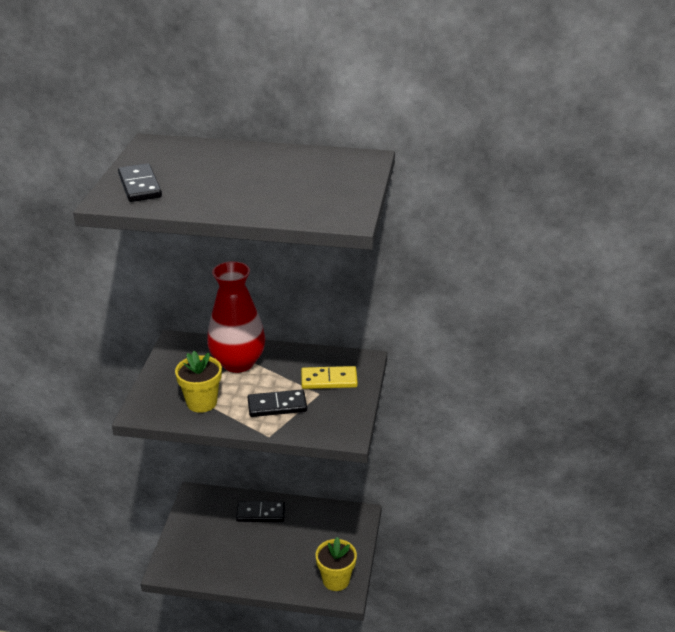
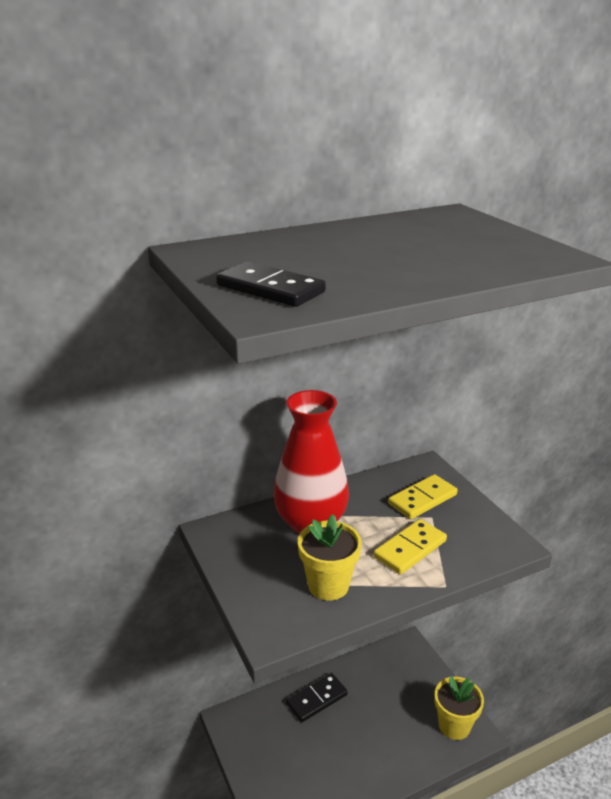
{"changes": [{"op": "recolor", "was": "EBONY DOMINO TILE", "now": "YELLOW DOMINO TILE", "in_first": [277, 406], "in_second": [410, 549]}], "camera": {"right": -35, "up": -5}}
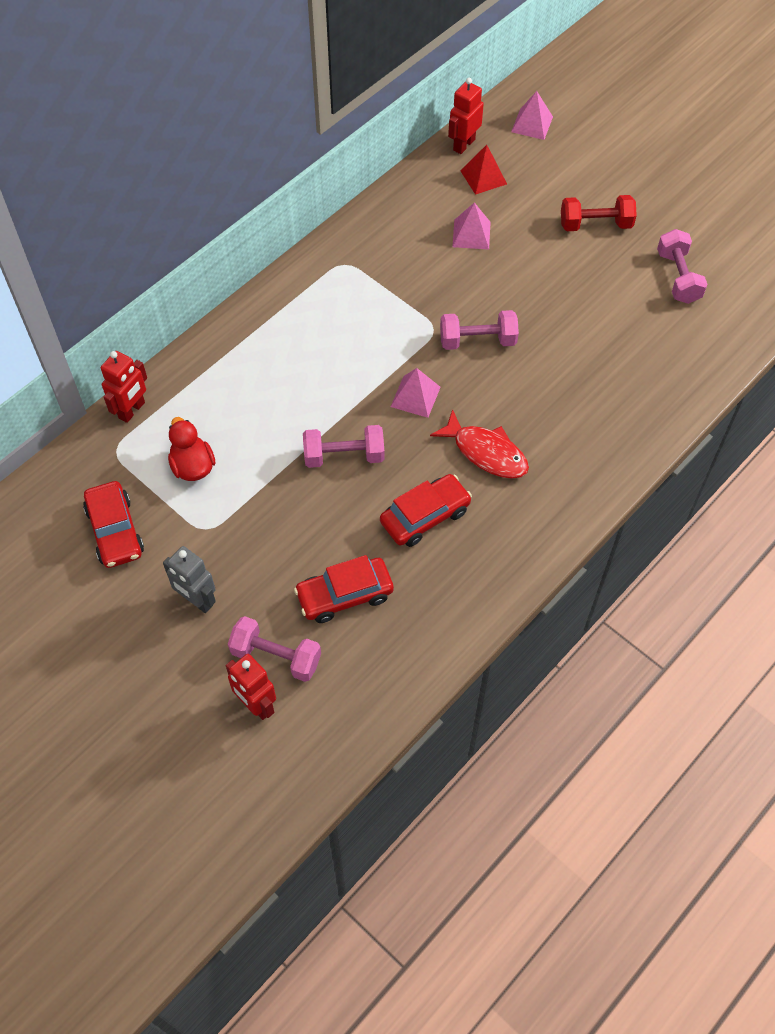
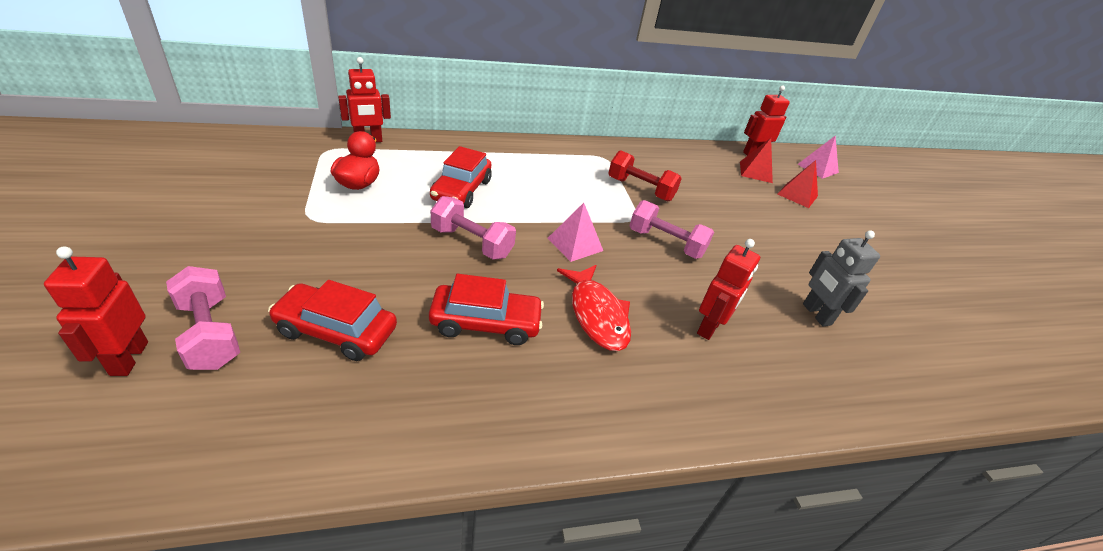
{"changes": [{"op": "move", "was": "SCARLET FREE WEIGHT", "in_first": [595, 224], "in_second": [640, 189]}, {"op": "delete", "was": "ROSE-PINK PYRAMID", "in_first": [471, 234]}, {"op": "delete", "was": "ROSE-PINK FREE WEIGHT", "in_first": [678, 277]}, {"op": "move", "was": "SCARLET TOY CAR", "in_first": [115, 531], "in_second": [461, 190]}, {"op": "move", "was": "ASH-GREY TOY ROBOT", "in_first": [197, 600], "in_second": [816, 314]}, {"op": "insert", "now": "SCARLET PYRAMID", "in_second": [797, 195]}, {"op": "insert", "now": "SCARLET TOY ROBOT", "in_second": [709, 328]}], "camera": {"right": 30, "up": -20}}
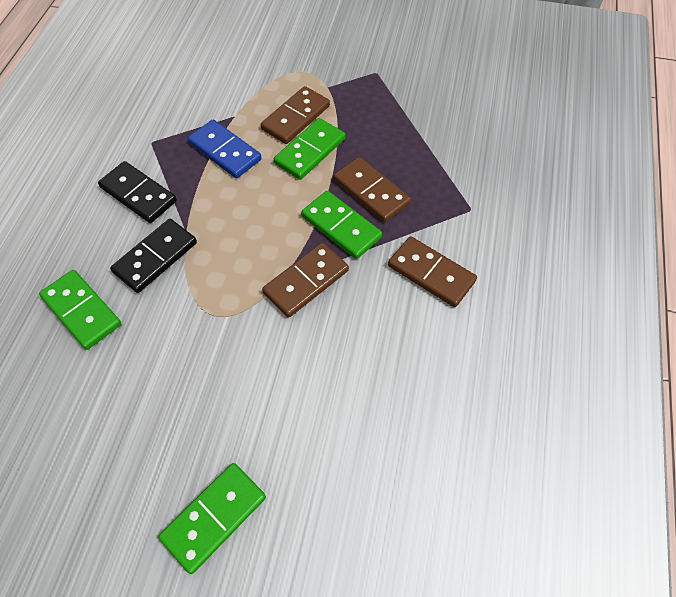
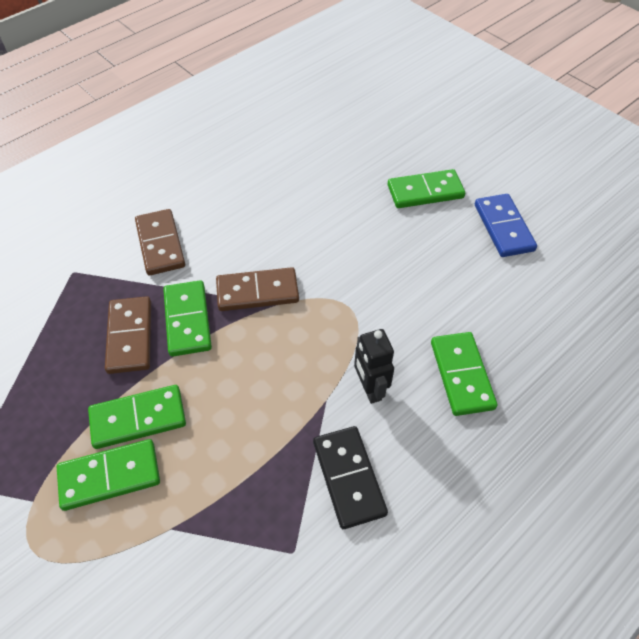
{"changes": [{"op": "recolor", "was": "DARK BROWN DOMINO TILE", "now": "GREEN DOMINO TILE", "in_first": [295, 117], "in_second": [110, 476]}, {"op": "move", "was": "ROYAL BLUE DOMINO TILE", "in_first": [225, 151], "in_second": [503, 227]}, {"op": "replace", "was": "EBONY DOMINO TILE", "now": "EBONY TOY ROBOT", "in_first": [155, 257], "in_second": [370, 389]}], "camera": {"right": -145, "up": -5}}
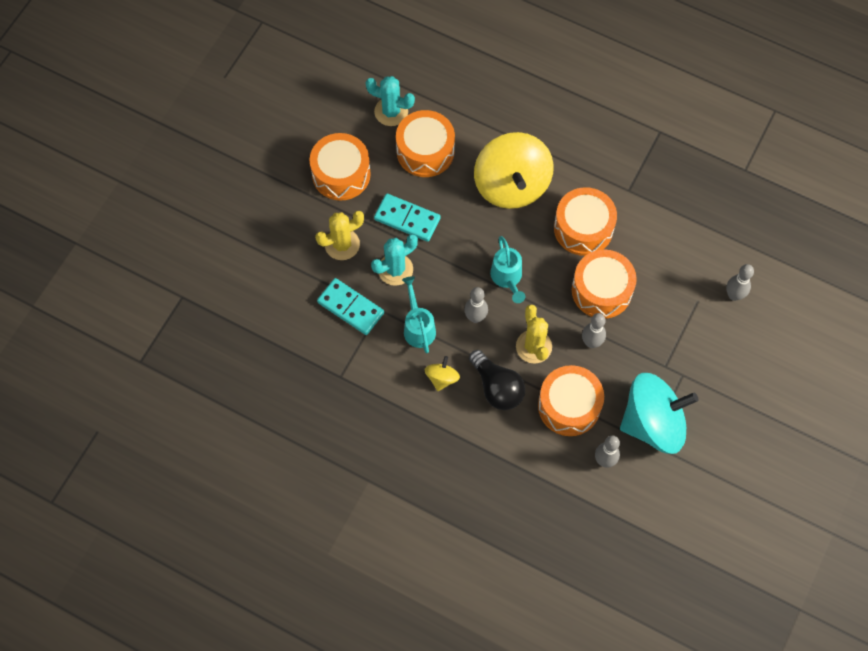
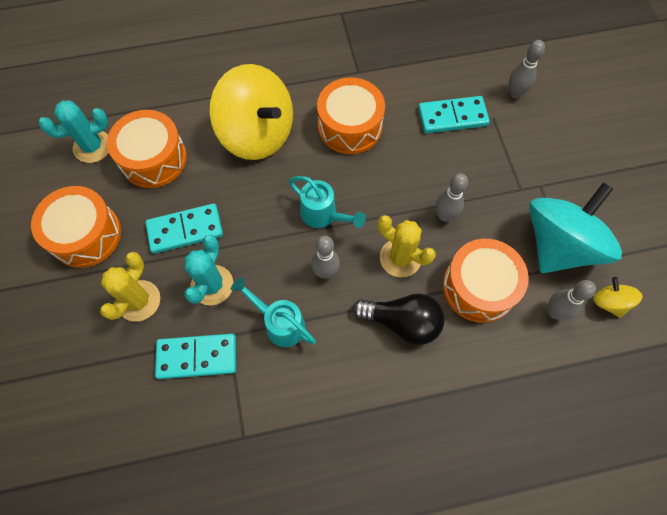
{"changes": [{"op": "delete", "was": "BRIGHT ORANGE TOY DRUM", "in_first": [601, 290]}, {"op": "move", "was": "YELLOW WHIRLIGIG", "in_first": [442, 378], "in_second": [609, 302]}, {"op": "insert", "now": "AQUA DOMINO TILE", "in_second": [452, 117]}], "camera": {"right": -40, "up": 0}}
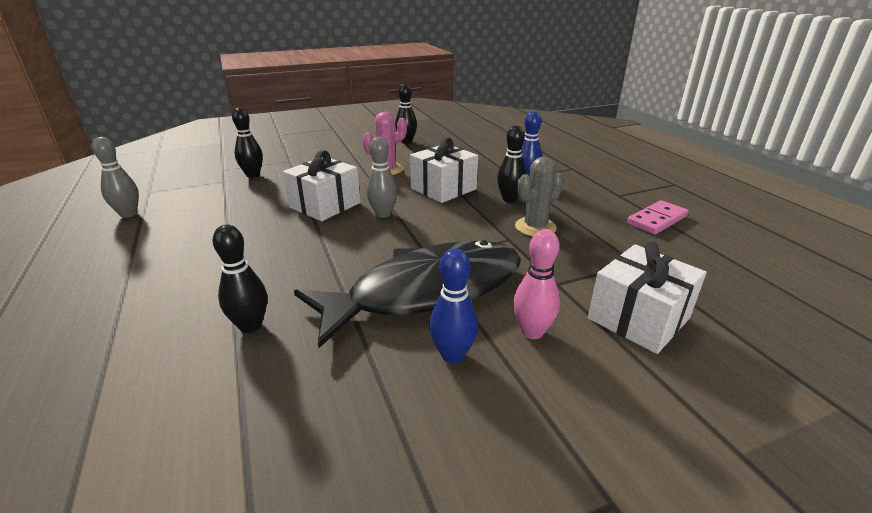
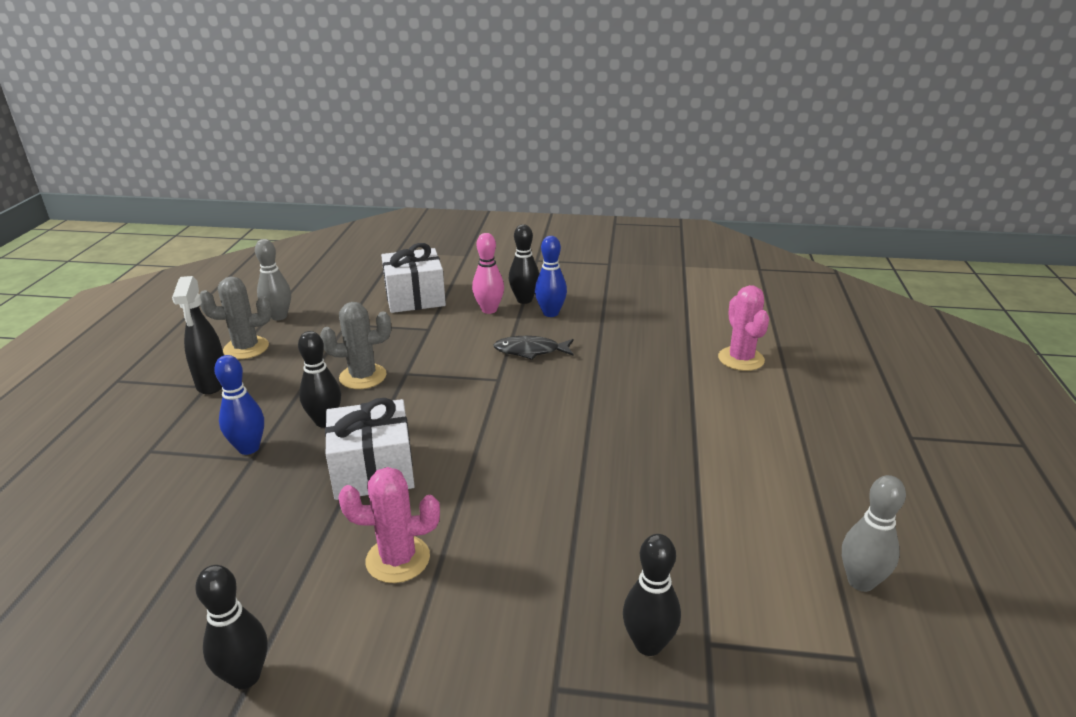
{"changes": [{"op": "move", "was": "ASH-GREY BOWLING PIN", "in_first": [383, 214], "in_second": [279, 316]}, {"op": "delete", "was": "SNOW-WHITE WRAPPED GIFT", "in_first": [325, 205]}, {"op": "replace", "was": "ROSE-PINK DOMINO TILE", "now": "ASH-GREY SAGUARO CACTUS", "in_first": [657, 220], "in_second": [246, 348]}, {"op": "move", "was": "EBONY BOWLING PIN", "in_first": [250, 326], "in_second": [524, 300]}, {"op": "resize", "was": "EBONY TOY FISH", "in_first": [426, 291], "in_second": [530, 351], "ratio": 0.4}, {"op": "insert", "now": "EBONY SPRAY CLEANER", "in_second": [212, 383]}, {"op": "insert", "now": "ROSE-PINK SAGUARO CACTUS", "in_second": [741, 359]}], "camera": {"right": -150, "up": 0}}
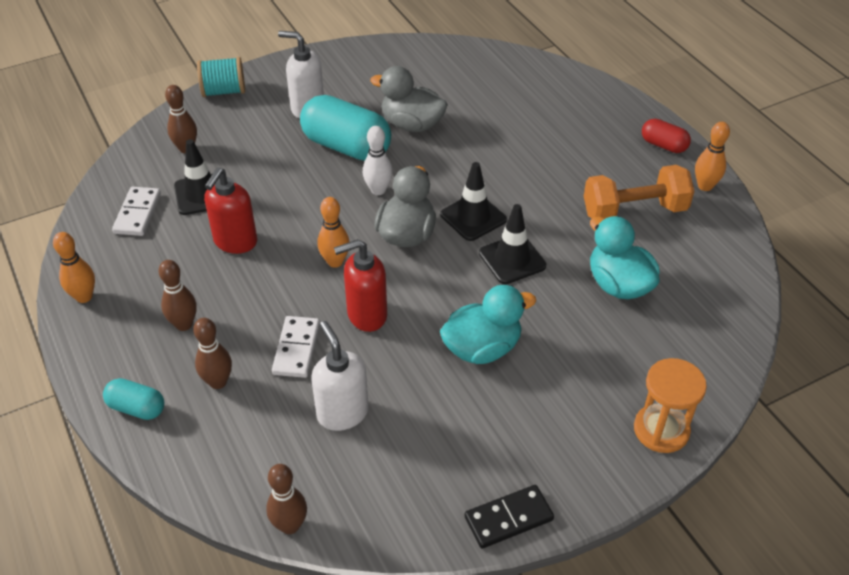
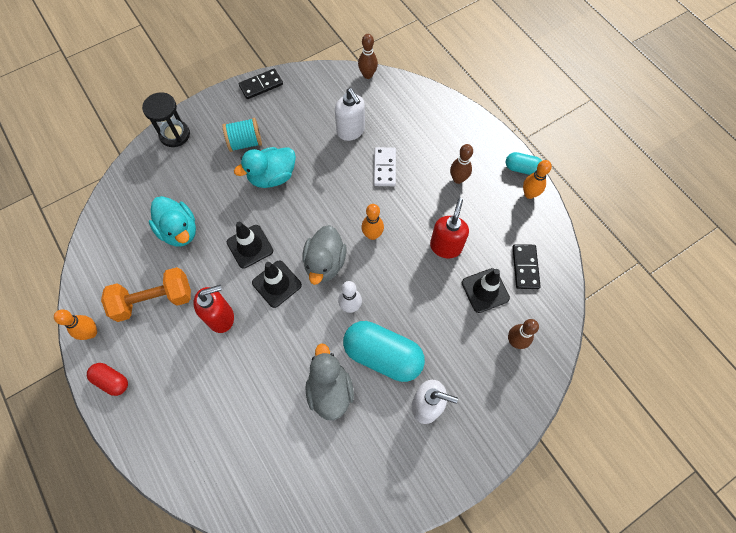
{"changes": [{"op": "move", "was": "AQUA REEL OF THREAD", "in_first": [224, 91], "in_second": [245, 142]}, {"op": "rotate", "was": "ASH-GREY RUBBER DUCK", "in_first": [412, 124], "in_second": [330, 390], "clockwise": -120}, {"op": "recolor", "was": "SNOW-WHITE DOMINO TILE", "now": "EBONY DOMINO TILE", "in_first": [138, 213], "in_second": [525, 267]}, {"op": "move", "was": "SCARLET SOAP PUMP", "in_first": [366, 315], "in_second": [221, 317]}, {"op": "delete", "was": "DARK BROWN BOWLING PIN", "in_first": [218, 382]}, {"op": "recolor", "was": "BRIGHT ORANGE SANDGLASS", "now": "EBONY SANDGLASS", "in_first": [661, 430], "in_second": [174, 134]}, {"op": "move", "was": "AQUA PILL", "in_first": [137, 408], "in_second": [521, 168]}], "camera": {"right": 175, "up": 20}}
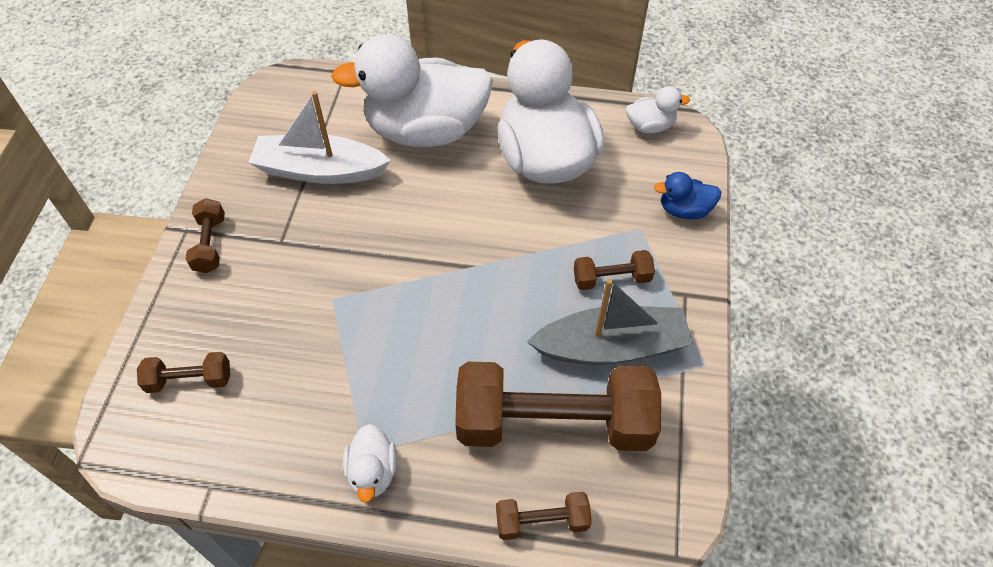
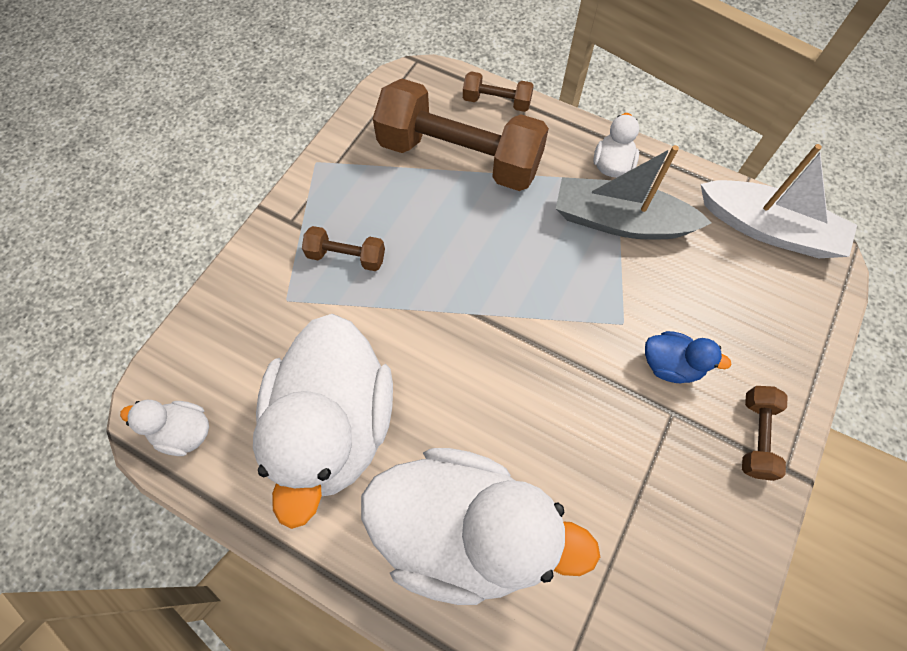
{"changes": [{"op": "move", "was": "SNOW-WHITE BOAT", "in_first": [320, 170], "in_second": [768, 229]}, {"op": "move", "was": "ROYAL BLUE RUBBER DUCK", "in_first": [684, 210], "in_second": [670, 365]}, {"op": "move", "was": "ASH-GREY BOAT", "in_first": [611, 347], "in_second": [620, 221]}, {"op": "delete", "was": "DARK BROWN FREE WEIGHT", "in_first": [189, 380]}], "camera": {"right": -160, "up": 10}}
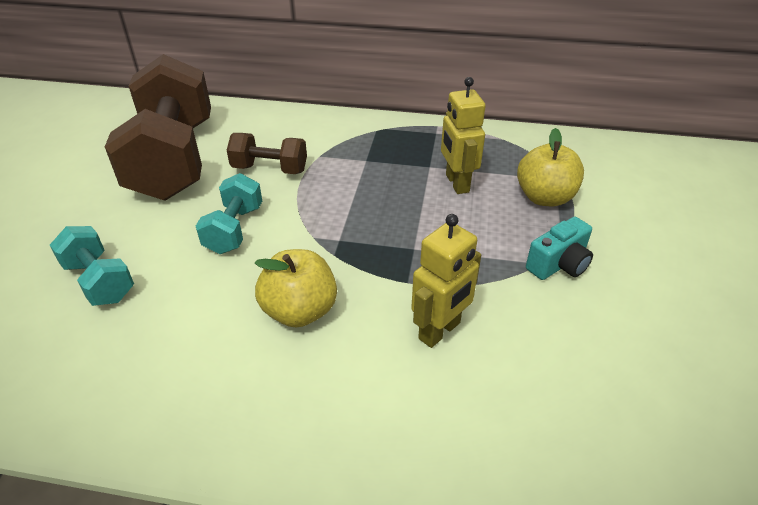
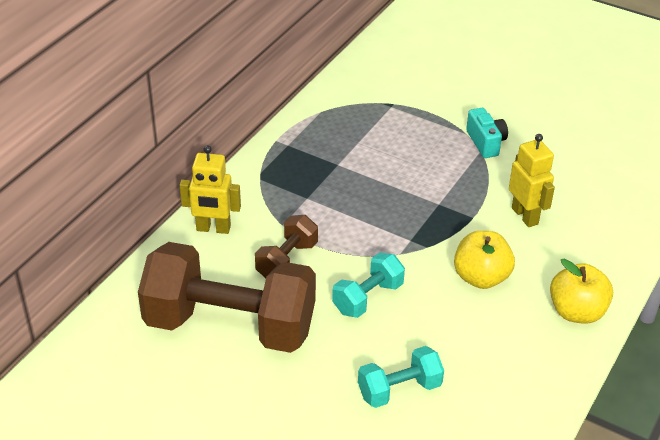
{"changes": [{"op": "move", "was": "YELLOW TOY ROBOT", "in_first": [456, 183], "in_second": [213, 229]}, {"op": "move", "was": "YELLOW TOY APPLE", "in_first": [544, 197], "in_second": [576, 312]}, {"op": "rotate", "was": "AQUA FREE WEIGHT", "in_first": [234, 229], "in_second": [368, 298], "clockwise": -75}], "camera": {"right": -70, "up": 0}}
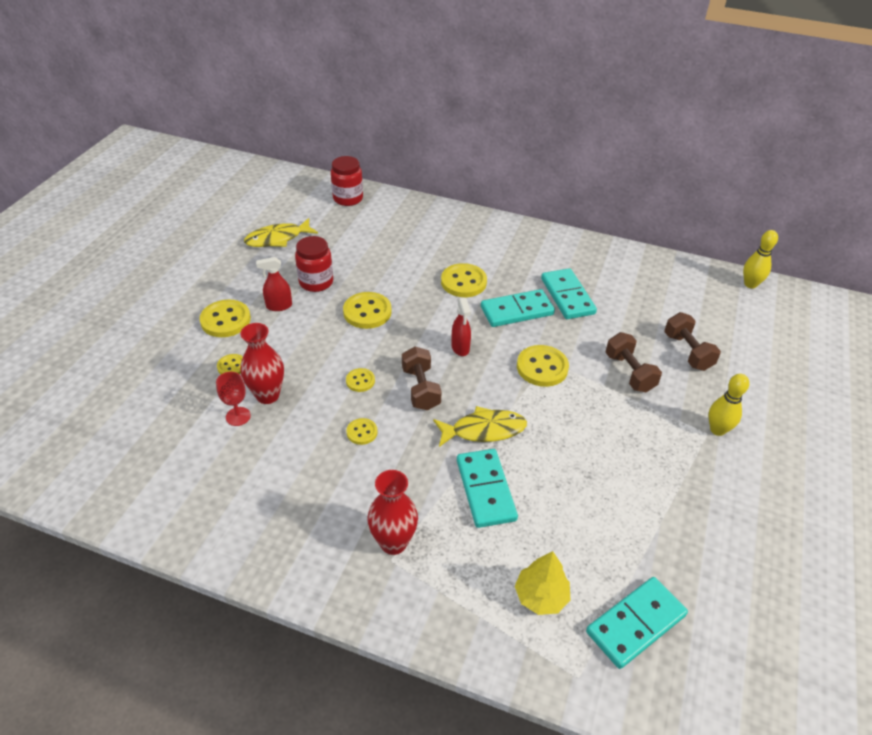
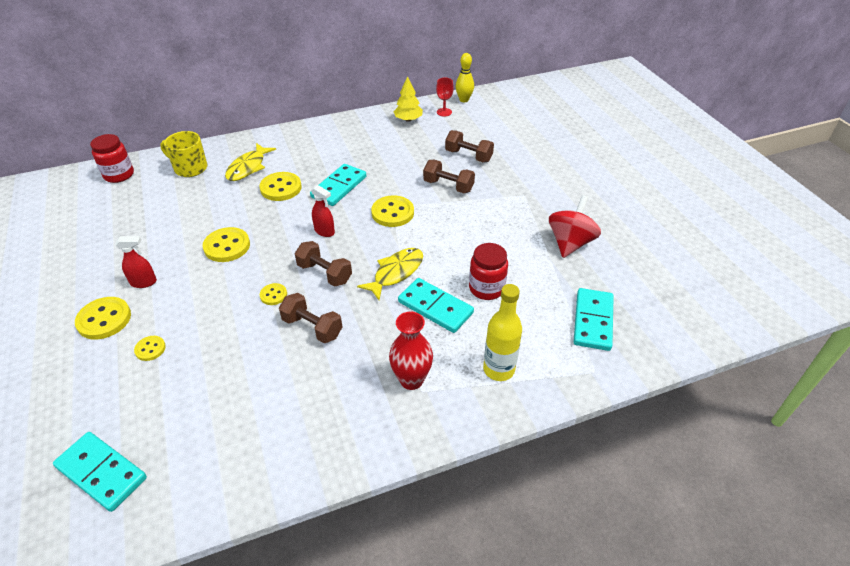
{"changes": [{"op": "move", "was": "YELLOW TOY FISH", "in_first": [278, 239], "in_second": [248, 167]}, {"op": "move", "was": "SCARLET JAM JAR", "in_first": [316, 282], "in_second": [486, 288]}, {"op": "rotate", "was": "SCARLET SPRAY CLEANER", "in_first": [279, 306], "in_second": [144, 282], "clockwise": -135}, {"op": "move", "was": "AQUA DOMINO TILE", "in_first": [567, 296], "in_second": [102, 472]}, {"op": "delete", "was": "SCARLET TALL VASE", "in_first": [267, 395]}, {"op": "move", "was": "SCARLET CHALICE", "in_first": [238, 416], "in_second": [444, 112]}, {"op": "delete", "was": "YELLOW BOWLING PIN", "in_first": [717, 430]}, {"op": "replace", "was": "YELLOW SEWING BUTTON", "now": "DARK BROWN FREE WEIGHT", "in_first": [362, 432], "in_second": [312, 327]}, {"op": "move", "was": "YELLOW TOY TREE", "in_first": [541, 596], "in_second": [408, 119]}, {"op": "insert", "now": "YELLOW COFFEE MUG", "in_second": [190, 168]}, {"op": "insert", "now": "SCARLET WHIRLIGIG", "in_second": [570, 243]}, {"op": "insert", "now": "YELLOW DRINK BOTTLE", "in_second": [498, 369]}], "camera": {"right": -40, "up": 0}}
